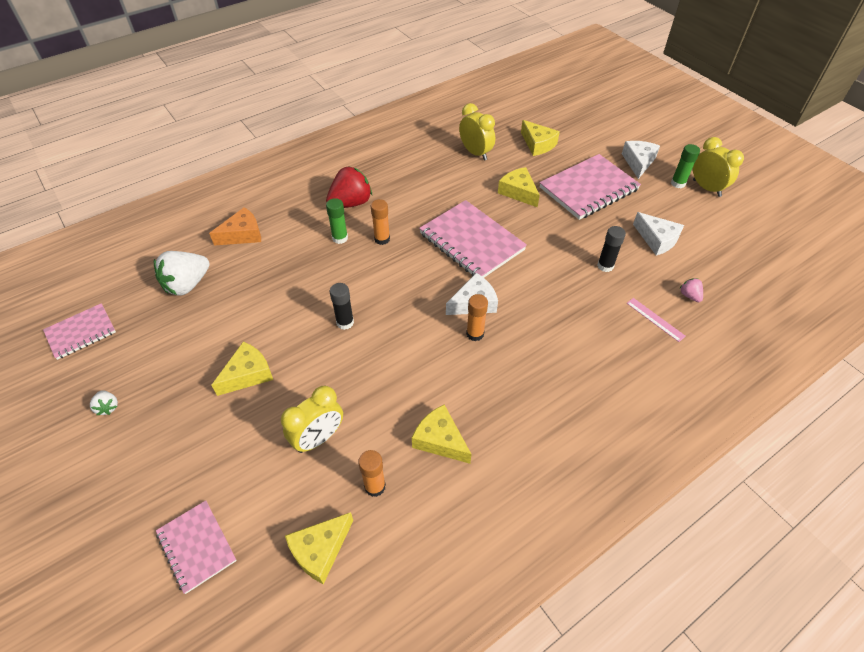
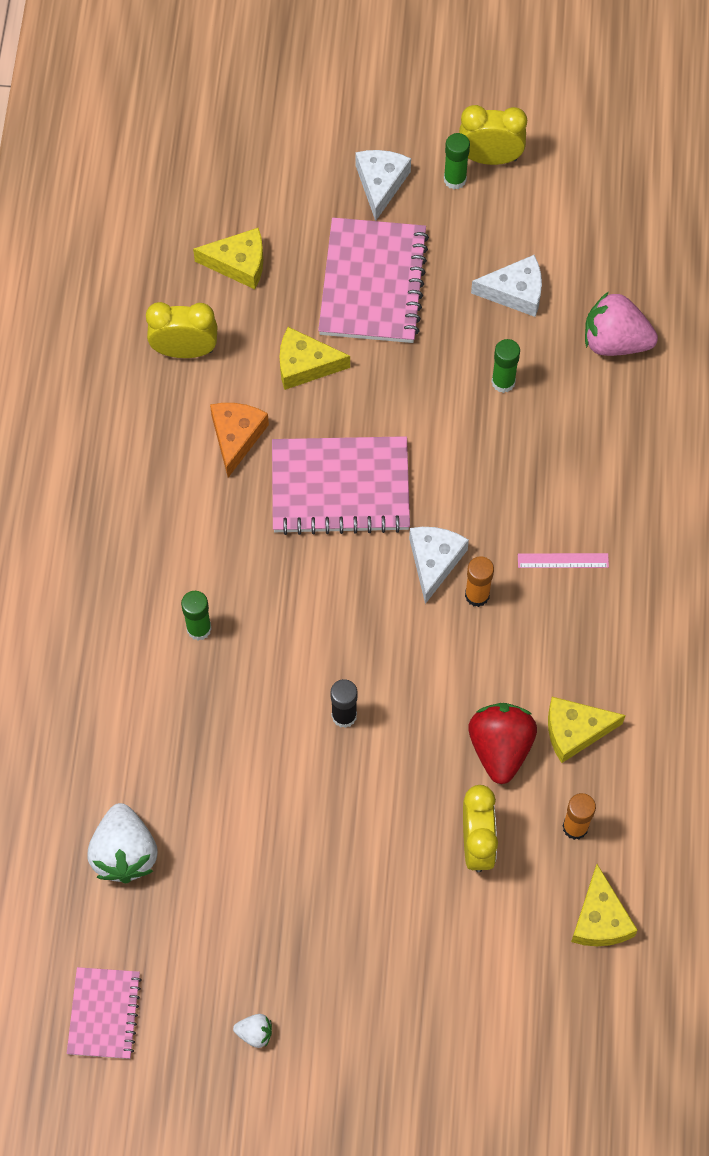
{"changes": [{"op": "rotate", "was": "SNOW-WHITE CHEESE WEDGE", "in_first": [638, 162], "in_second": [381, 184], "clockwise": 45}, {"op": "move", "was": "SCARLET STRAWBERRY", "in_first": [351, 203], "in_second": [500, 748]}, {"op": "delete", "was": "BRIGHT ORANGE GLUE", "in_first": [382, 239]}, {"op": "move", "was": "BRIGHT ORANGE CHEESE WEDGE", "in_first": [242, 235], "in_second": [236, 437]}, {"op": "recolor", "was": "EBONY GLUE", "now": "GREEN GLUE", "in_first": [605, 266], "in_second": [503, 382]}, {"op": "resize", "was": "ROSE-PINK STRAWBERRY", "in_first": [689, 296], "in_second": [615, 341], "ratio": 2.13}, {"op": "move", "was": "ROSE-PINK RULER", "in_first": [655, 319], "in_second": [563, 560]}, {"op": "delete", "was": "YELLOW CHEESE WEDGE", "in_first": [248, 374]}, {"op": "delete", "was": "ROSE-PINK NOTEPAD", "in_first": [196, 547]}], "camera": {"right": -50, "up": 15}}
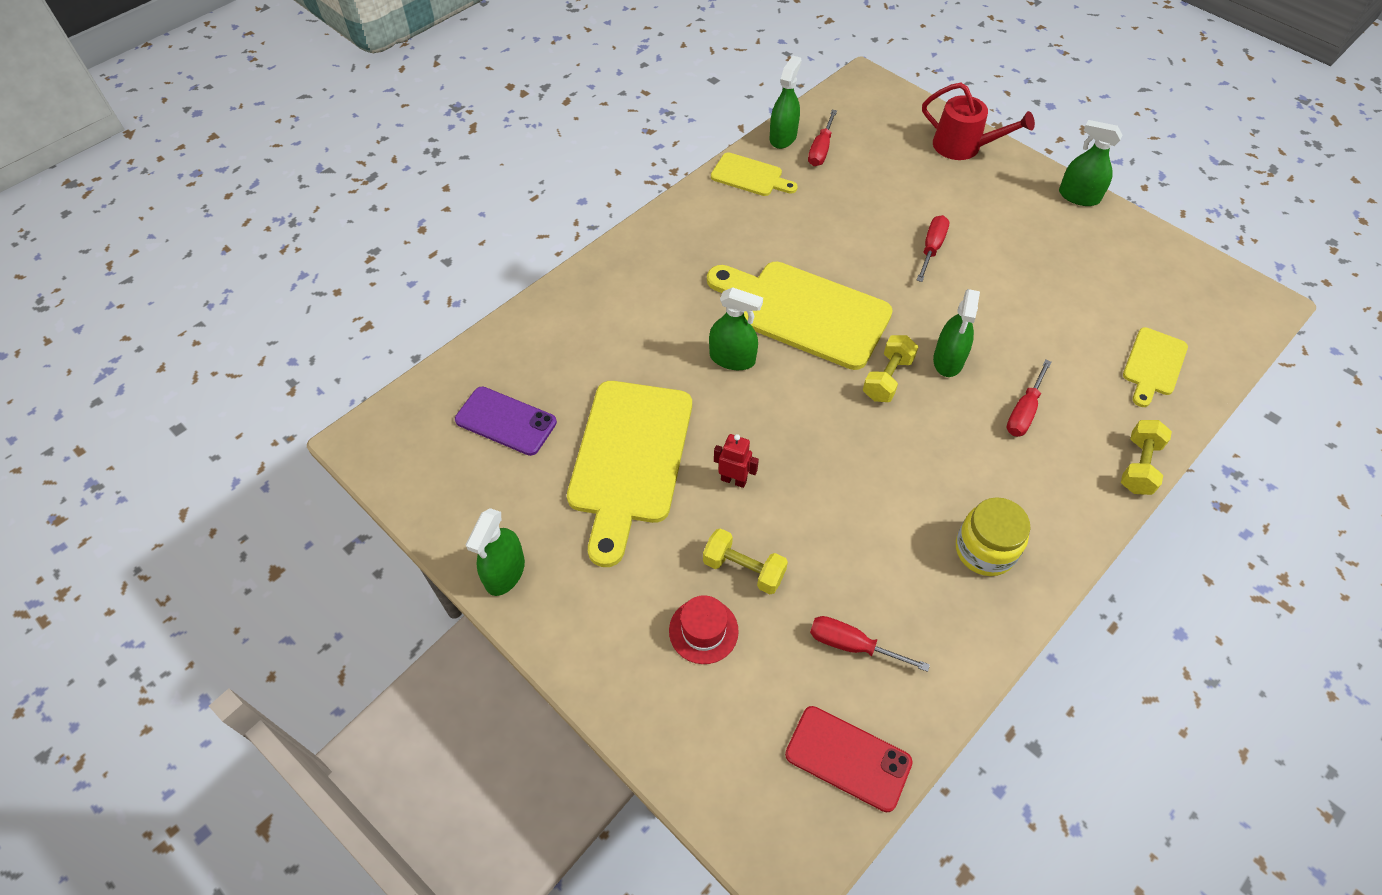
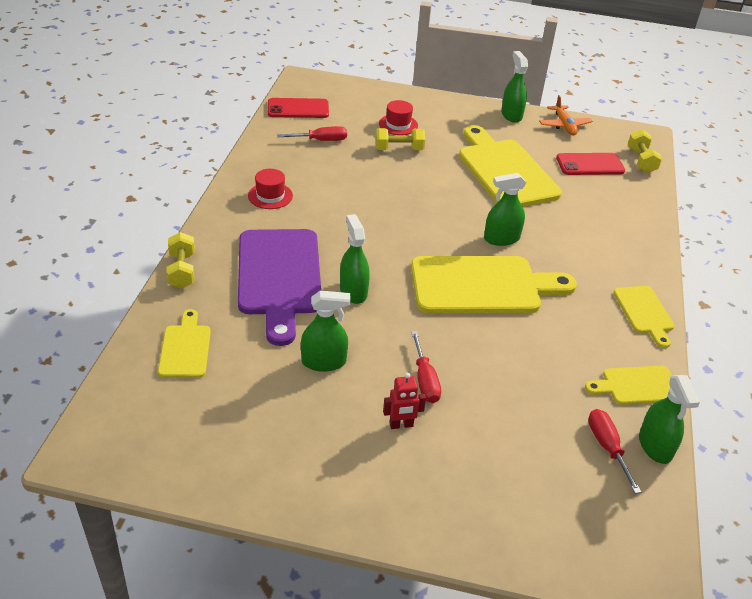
{"changes": [{"op": "delete", "was": "SCARLET SPRINKLING CAN", "in_first": [963, 146]}, {"op": "move", "was": "GREEN SPRAY CLEANER", "in_first": [1078, 196], "in_second": [324, 362]}, {"op": "move", "was": "YELLOW FREE WEIGHT", "in_first": [887, 378], "in_second": [641, 161]}, {"op": "replace", "was": "SCARLET SCREWDRIVER", "now": "ROYAL PURPLE CHOPPING BOARD", "in_first": [1024, 411], "in_second": [279, 277]}, {"op": "recolor", "was": "ROYAL PURPLE SMARTPHONE", "now": "SCARLET SMARTPHONE", "in_first": [506, 421], "in_second": [590, 164]}, {"op": "move", "was": "SCARLET TOY ROBOT", "in_first": [733, 480], "in_second": [401, 425]}, {"op": "replace", "was": "YELLOW JAM JAR", "now": "SCARLET TALL HAT", "in_first": [984, 550], "in_second": [270, 196]}, {"op": "insert", "now": "BRIGHT ORANGE AEROPLANE", "in_second": [564, 125]}, {"op": "insert", "now": "YELLOW CHOPPING BOARD", "in_second": [644, 312]}], "camera": {"right": 145, "up": -15}}
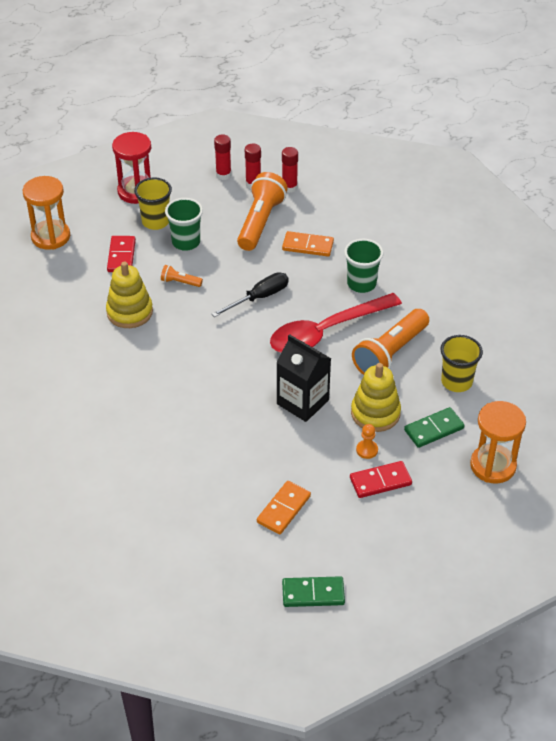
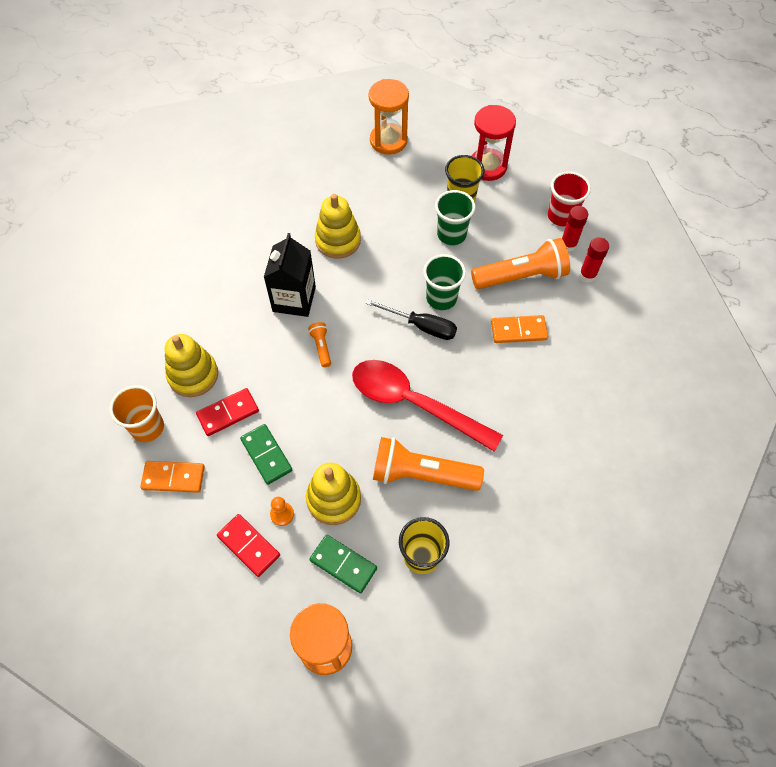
{"changes": [{"op": "replace", "was": "SCARLET GLUE", "now": "SCARLET BEAKER", "in_first": [223, 175], "in_second": [561, 216]}, {"op": "rotate", "was": "BRIGHT ORANGE DOMINO TILE", "in_first": [308, 246], "in_second": [518, 330], "clockwise": -75}, {"op": "move", "was": "SCARLET DOMINO TILE", "in_first": [121, 256], "in_second": [228, 413]}, {"op": "move", "was": "GREEN BEAKER", "in_first": [361, 284], "in_second": [441, 298]}, {"op": "move", "was": "BRIGHT ORANGE FLASHLIGHT", "in_first": [180, 282], "in_second": [321, 347]}, {"op": "move", "was": "EBONY MILK CARTON", "in_first": [302, 402], "in_second": [294, 299]}, {"op": "move", "was": "GREEN DOMINO TILE", "in_first": [313, 594], "in_second": [266, 455]}, {"op": "insert", "now": "YELLOW RING STACKER", "in_second": [193, 375]}, {"op": "insert", "now": "BRIGHT ORANGE BEAKER", "in_second": [147, 427]}], "camera": {"right": 60, "up": 15}}
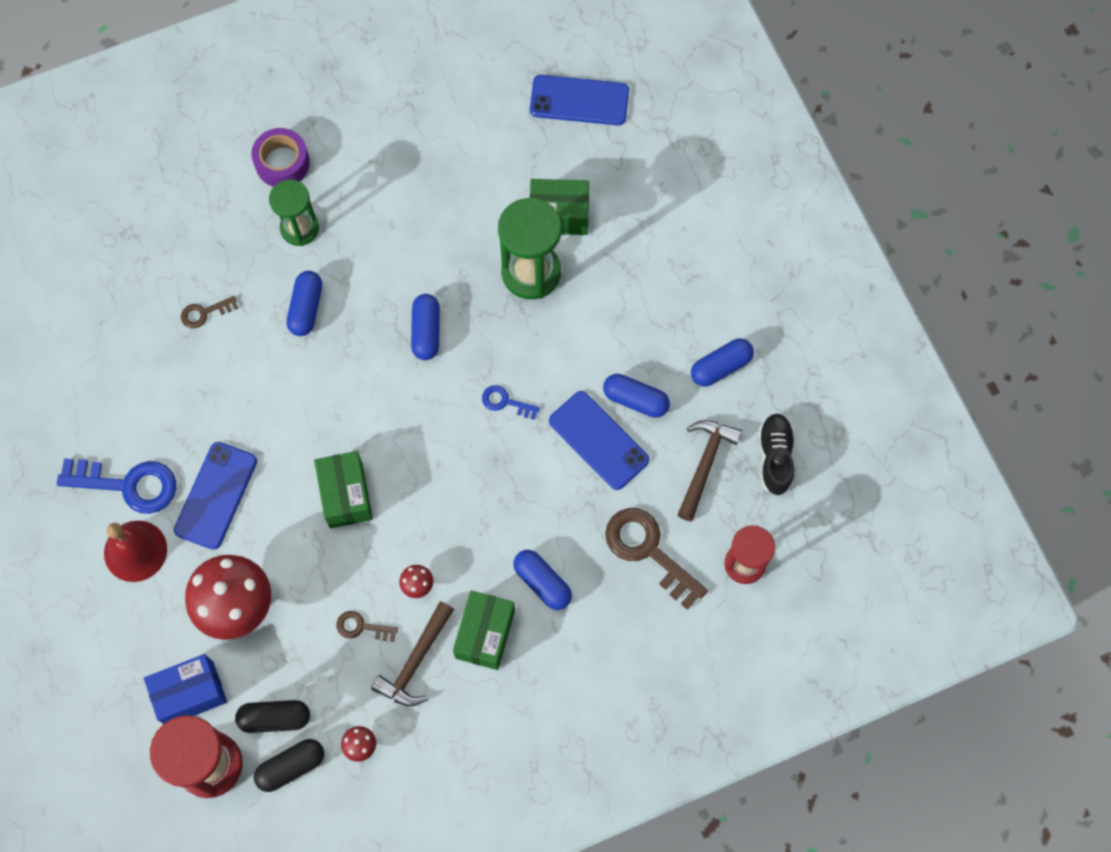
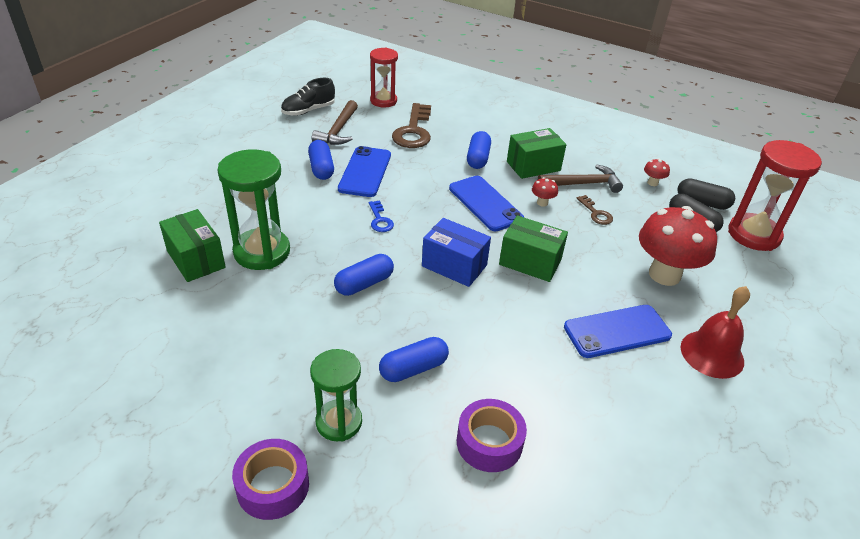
{"changes": [{"op": "move", "was": "ROYAL BLUE SMARTPHONE", "in_first": [579, 101], "in_second": [485, 203]}, {"op": "replace", "was": "DARK BROWN LATCHKEY", "now": "ROYAL PURPLE TAPE", "in_first": [204, 313], "in_second": [489, 442]}, {"op": "delete", "was": "ROYAL BLUE PILL", "in_first": [720, 367]}, {"op": "rotate", "was": "DARK BROWN HAMMER", "in_first": [705, 464], "in_second": [338, 130], "clockwise": -60}, {"op": "rotate", "was": "GREEN BOX", "in_first": [346, 495], "in_second": [530, 262], "clockwise": 75}, {"op": "delete", "was": "ROYAL BLUE LATCHKEY", "in_first": [128, 484]}, {"op": "move", "was": "ROYAL BLUE BOX", "in_first": [190, 693], "in_second": [454, 266]}], "camera": {"right": -130, "up": -30}}
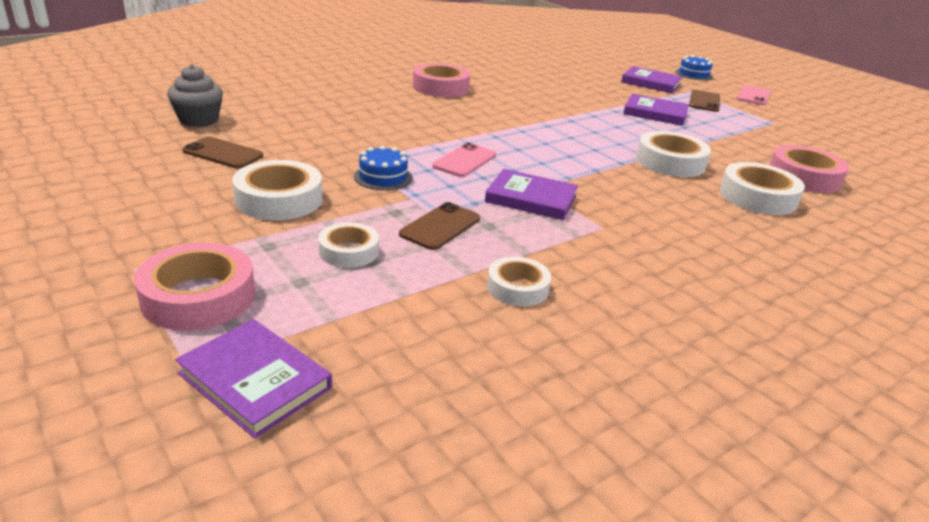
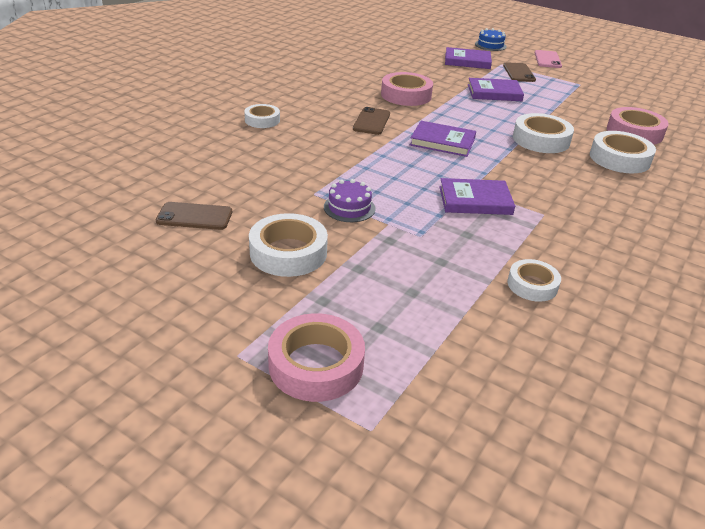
{"changes": [{"op": "move", "was": "ROSE-PINK TAPE", "in_first": [440, 87], "in_second": [406, 95]}, {"op": "delete", "was": "ASH-GREY FAIRY CAKE", "in_first": [199, 120]}, {"op": "delete", "was": "ROSE-PINK SMARTPHONE", "in_first": [464, 161]}, {"op": "recolor", "was": "ROYAL BLUE CAKE", "now": "ROYAL PURPLE CAKE", "in_first": [383, 177], "in_second": [349, 208]}, {"op": "move", "was": "DARK BROWN SMARTPHONE", "in_first": [440, 226], "in_second": [371, 121]}, {"op": "move", "was": "SNOW-WHITE TAPE", "in_first": [349, 251], "in_second": [262, 120]}, {"op": "move", "was": "ROYAL PURPLE BOOK", "in_first": [255, 380], "in_second": [442, 142]}], "camera": {"right": -20, "up": 5}}
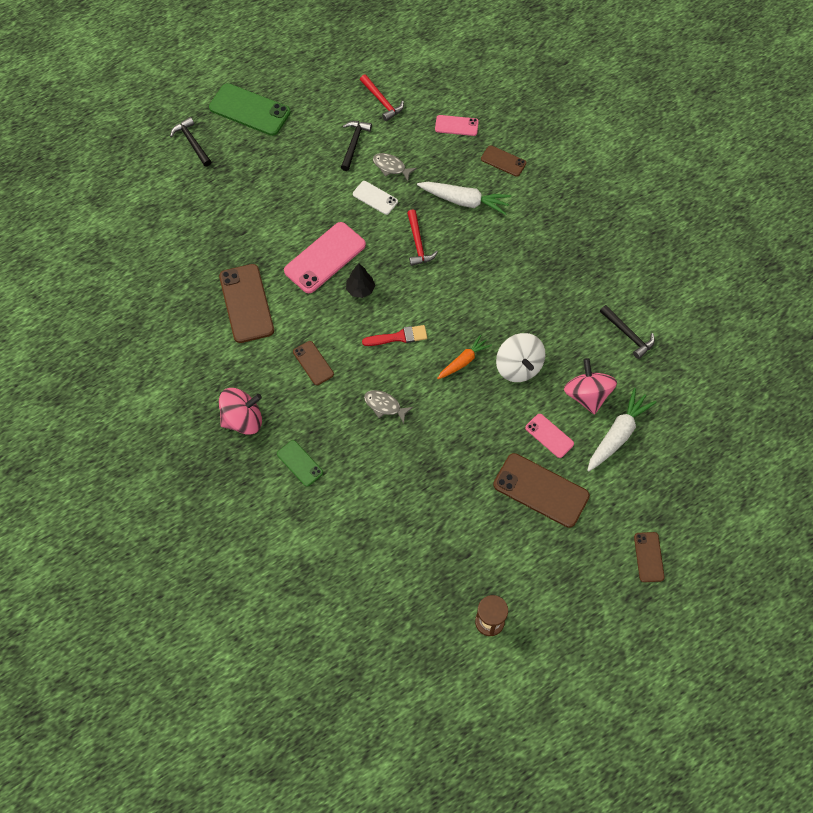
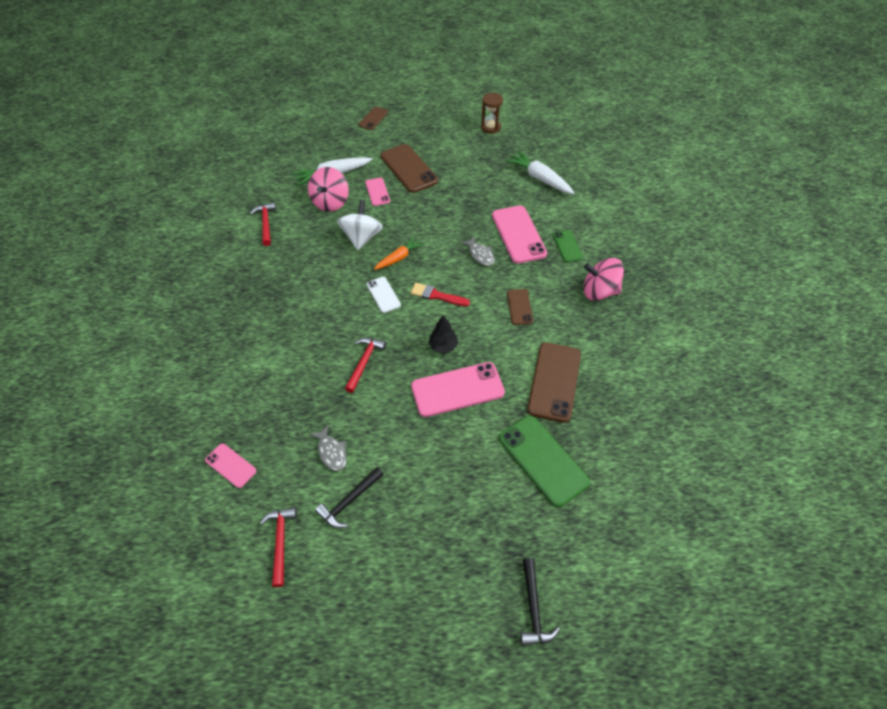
{"changes": [{"op": "move", "was": "GREEN SMARTPHONE", "in_first": [249, 110], "in_second": [543, 460]}, {"op": "delete", "was": "DARK BROWN SMARTPHONE", "in_first": [503, 161]}, {"op": "move", "was": "SNOW-WHITE SMARTPHONE", "in_first": [375, 198], "in_second": [383, 295]}, {"op": "move", "was": "SNOW-WHITE TOY CARROT", "in_first": [464, 201], "in_second": [539, 178]}, {"op": "recolor", "was": "EBONY HAMMER", "now": "SCARLET HAMMER", "in_first": [628, 335], "in_second": [266, 223]}, {"op": "rotate", "was": "BRIGHT ORANGE TOY CARROT", "in_first": [463, 361], "in_second": [399, 258], "clockwise": 150}, {"op": "insert", "now": "ROSE-PINK SMARTPHONE", "in_second": [518, 234]}], "camera": {"right": -150, "up": -10}}
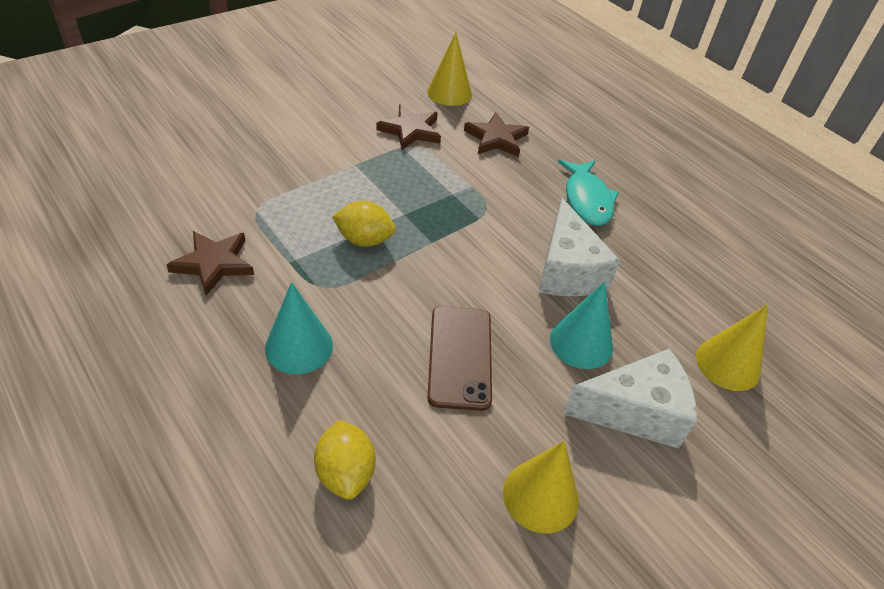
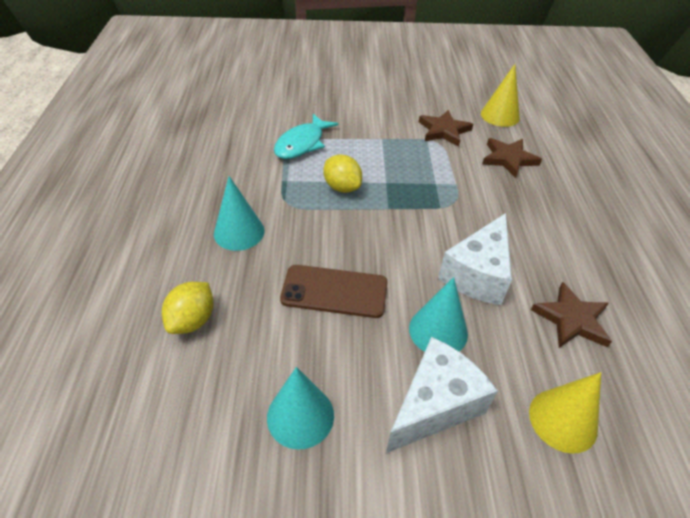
{"changes": [{"op": "move", "was": "AQUA TOY FISH", "in_first": [587, 200], "in_second": [302, 144]}, {"op": "move", "was": "DARK BROWN STAR", "in_first": [214, 264], "in_second": [571, 319]}, {"op": "rotate", "was": "DARK BROWN SMARTPHONE", "in_first": [460, 357], "in_second": [334, 291], "clockwise": 60}, {"op": "rotate", "was": "SNOW-WHITE CHEESE WEDGE", "in_first": [634, 411], "in_second": [434, 405], "clockwise": -75}, {"op": "recolor", "was": "YELLOW SOLID CONE", "now": "AQUA SOLID CONE", "in_first": [540, 496], "in_second": [300, 416]}], "camera": {"right": 40, "up": 0}}
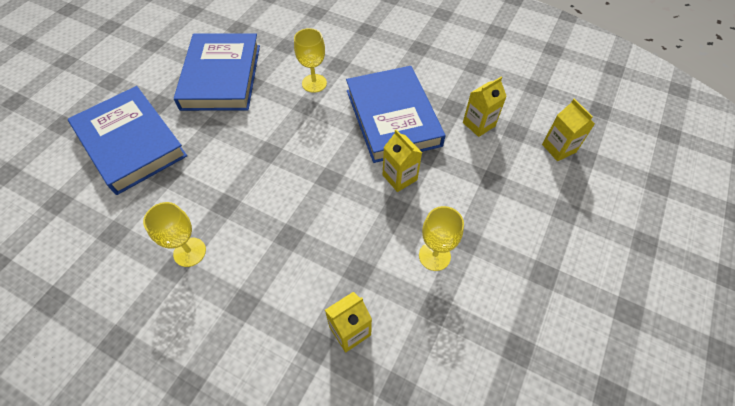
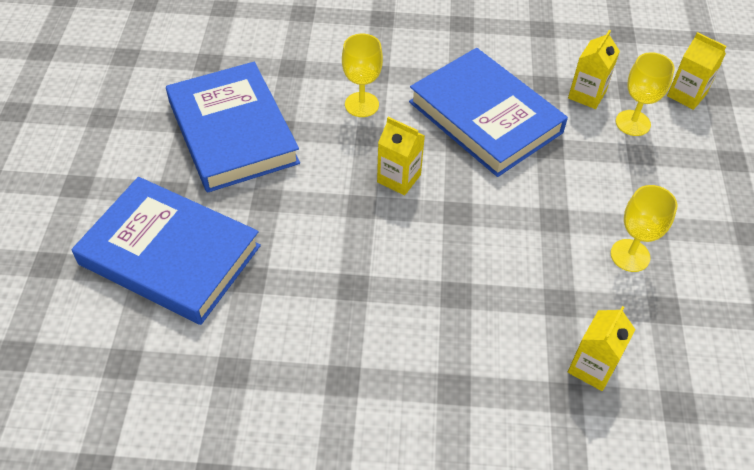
{"changes": [{"op": "move", "was": "YELLOW MILK CARTON", "in_first": [399, 177], "in_second": [399, 178]}, {"op": "move", "was": "YELLOW CHALICE", "in_first": [189, 252], "in_second": [633, 123]}], "camera": {"right": -25, "up": -5}}
